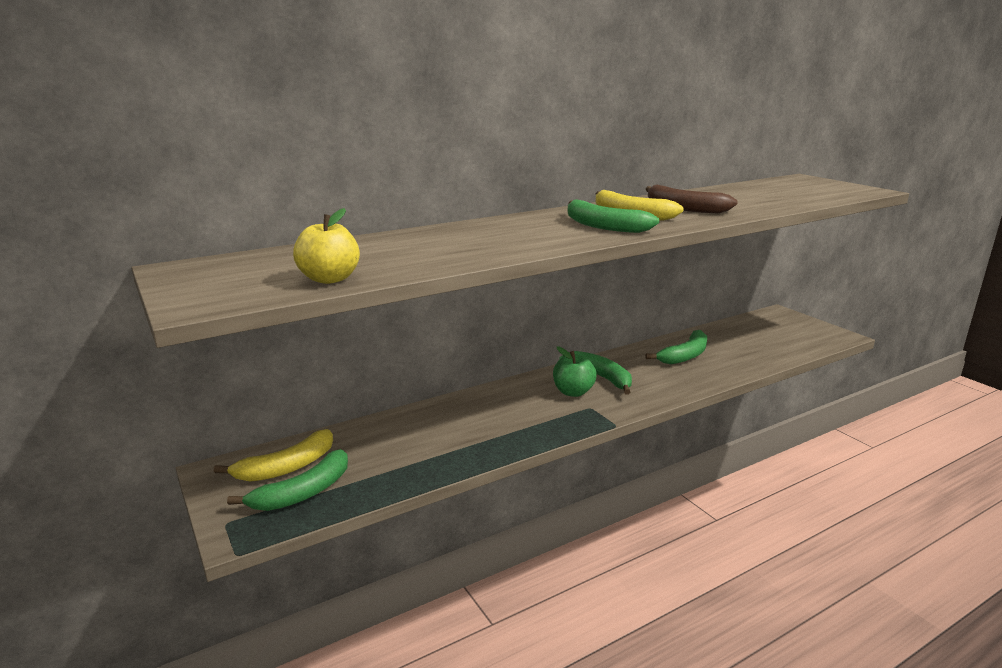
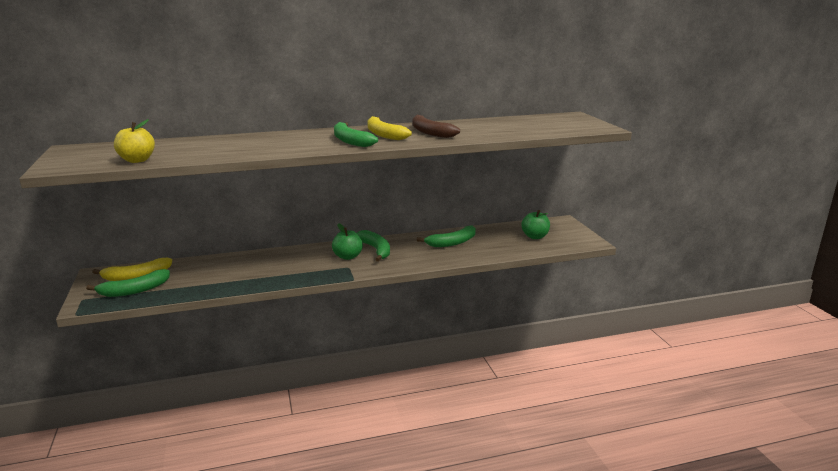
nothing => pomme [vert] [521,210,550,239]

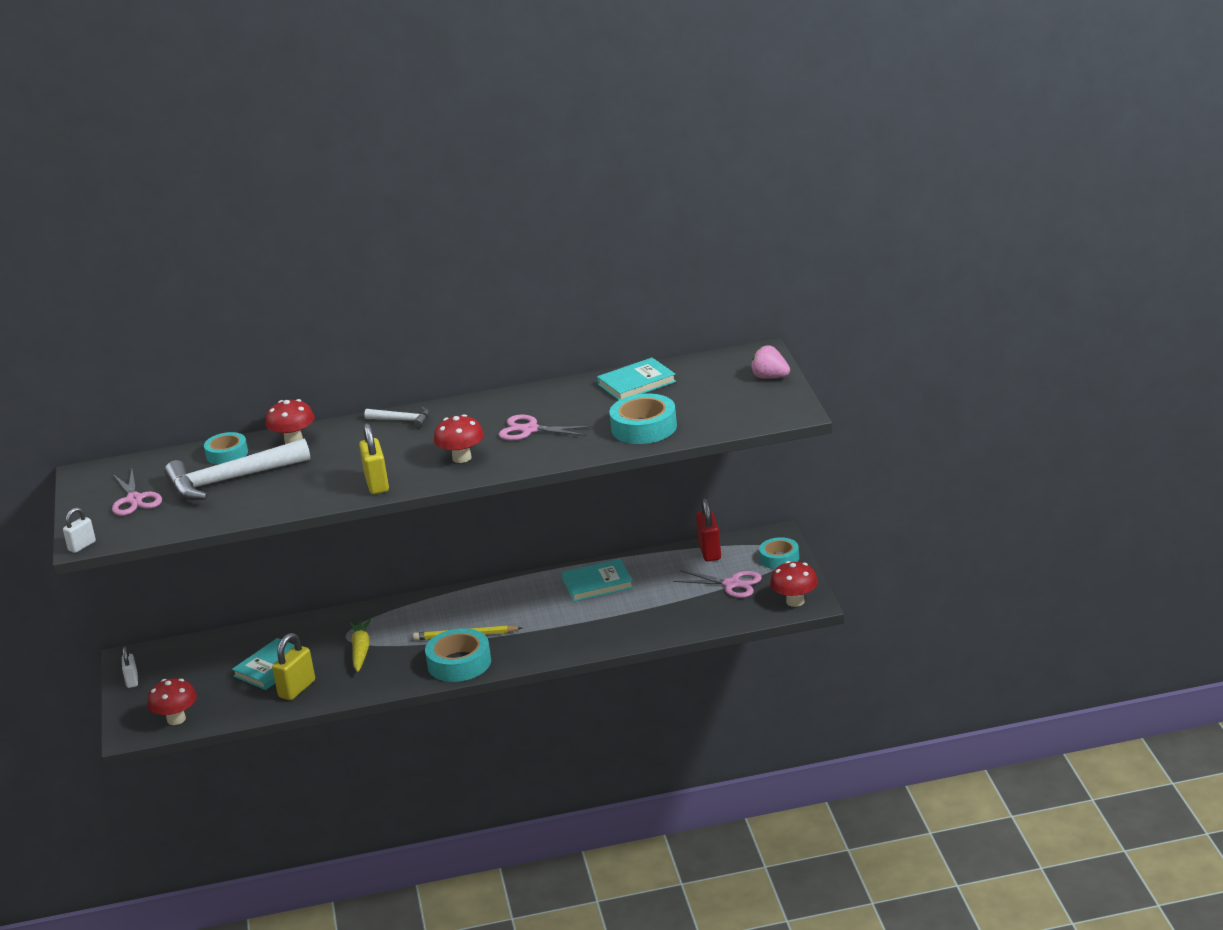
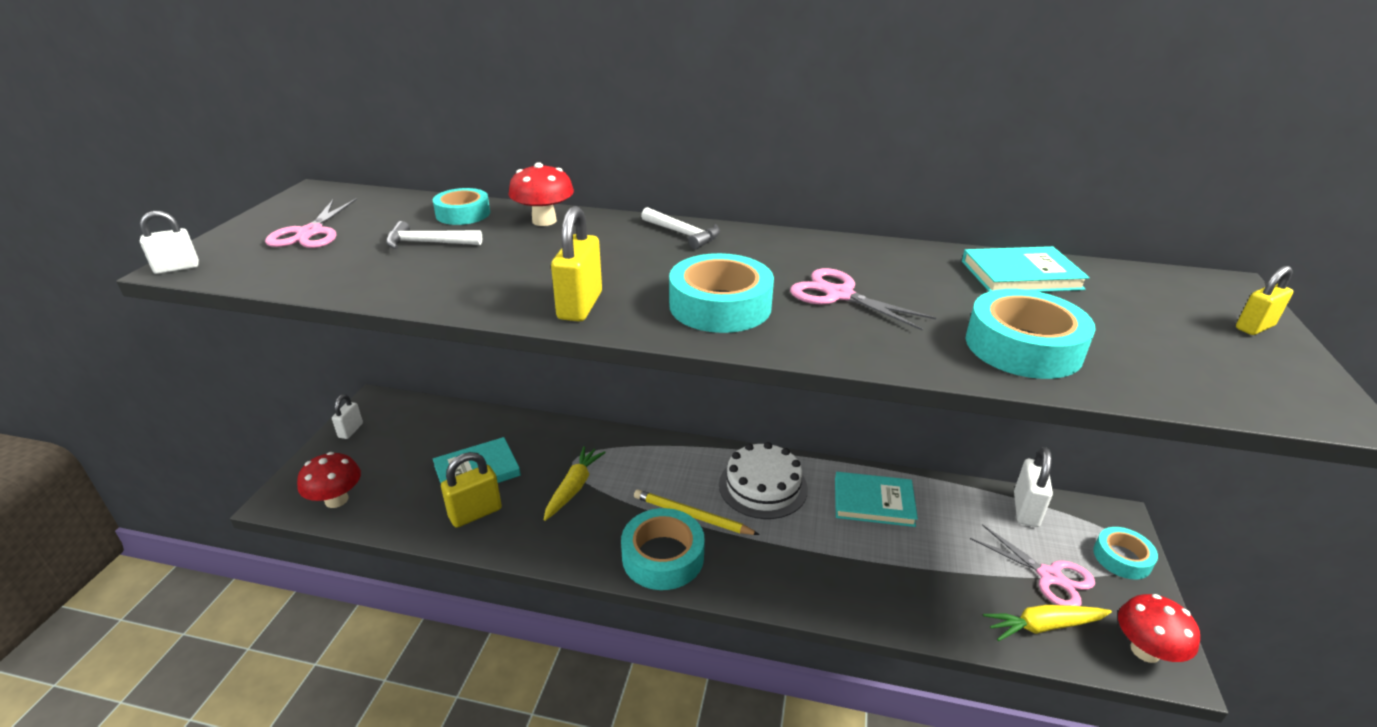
fraise [rose] [751,345,790,379] => cadenas [jaune] [1236,266,1293,335]
champignon [rouge] [434,414,484,463] => ruban adhésif [turquoise] [669,253,774,333]
marteau [blanc] [164,438,310,500] => marteau [blanc] [386,221,482,249], x0.49
cadenas [rouge] [696,498,721,561] => cadenas [blanc] [1014,447,1053,527]
nothing => gâteau [blanc] [719,442,808,519]
nothing => carotte [jaune] [983,605,1112,641]

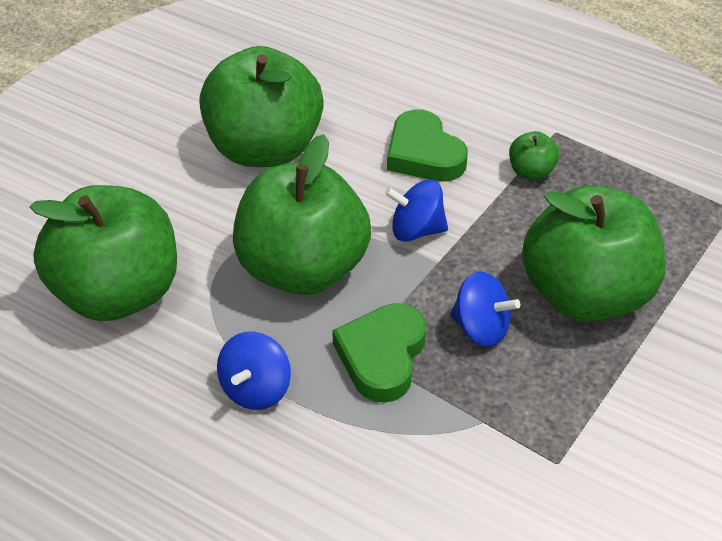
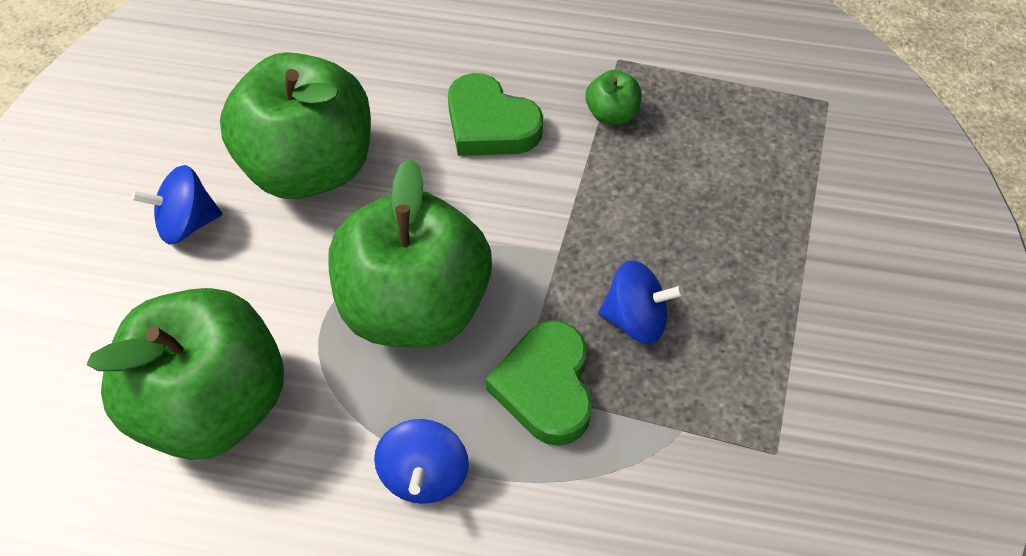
toupie [bleu] [385,179,448,242] => toupie [bleu] [131,165,222,245], moved
pomme [vert] [522,185,666,322] => nothing

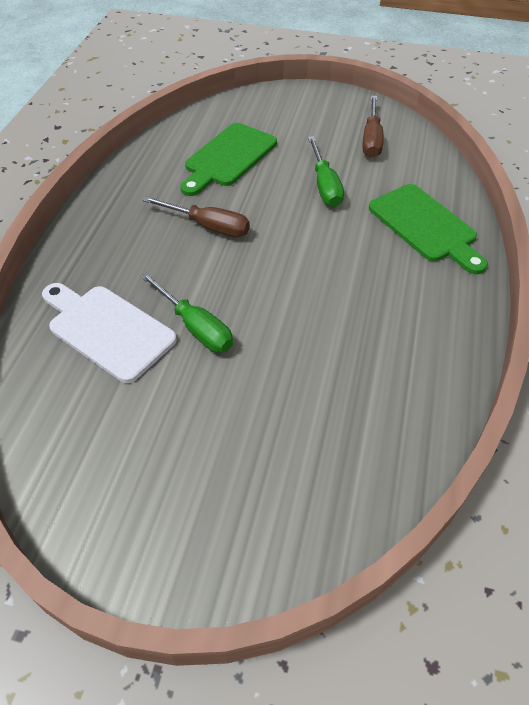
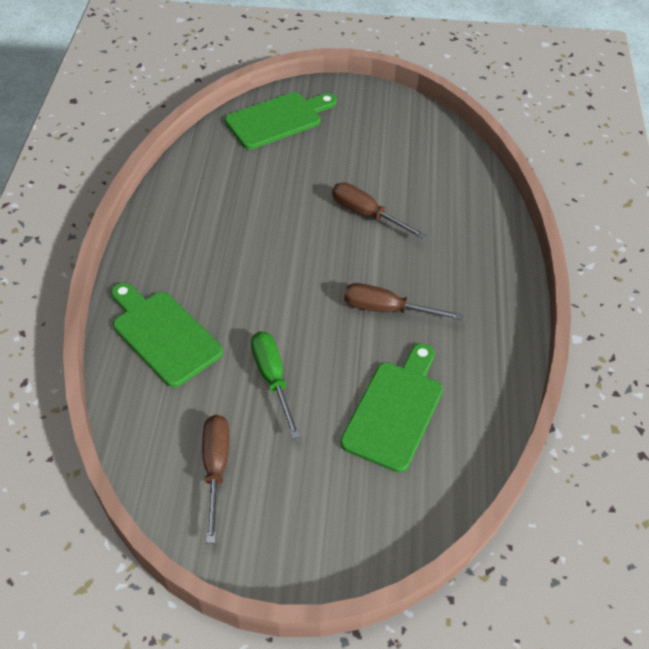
tournevis [vert] [140,272,233,352] => tournevis [marron] [332,183,426,239]
planche à découper [blanc] [42,283,177,383] => nothing
nothing => planche à découper [vert] [225,92,337,149]

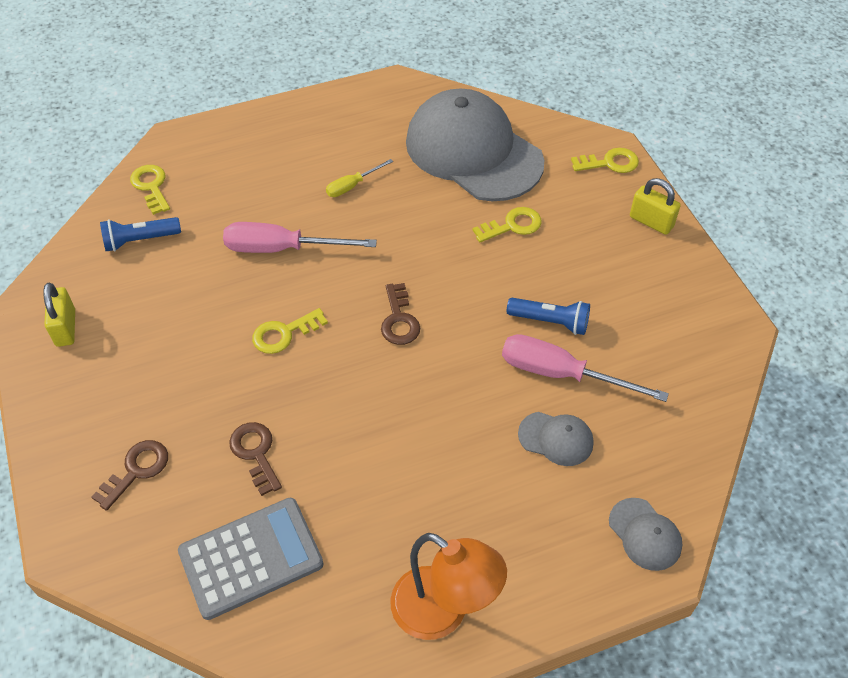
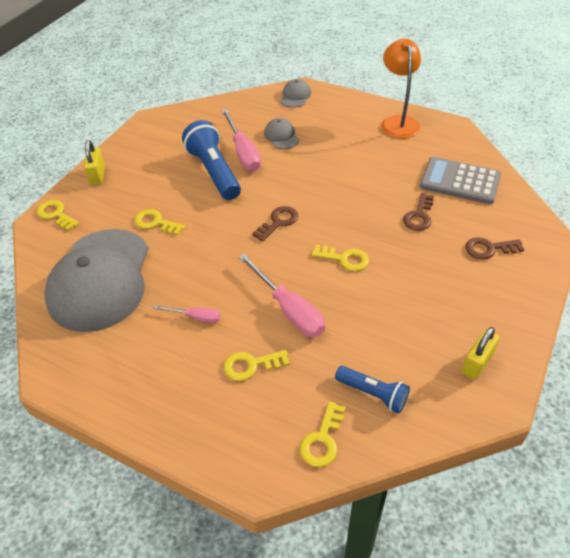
tournevis [jaune] [326,159,393,197] => tournevis [rose] [153,305,221,323]
lampe de poche [bleu] [507,298,590,335] => lampe de poche [bleu] [182,120,241,200], x1.73
nothing => clé [jaune] [224,350,290,381]

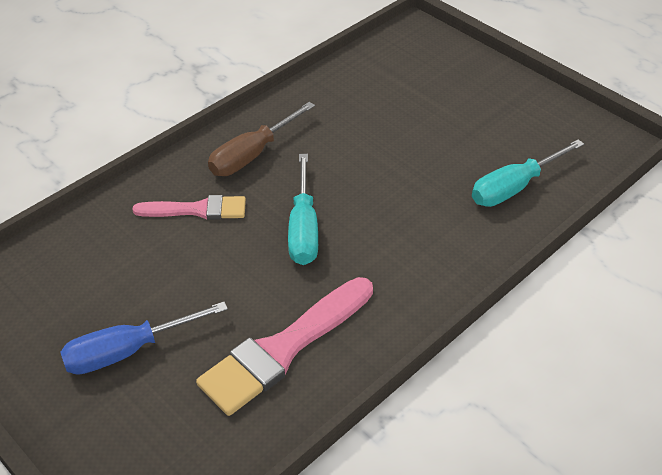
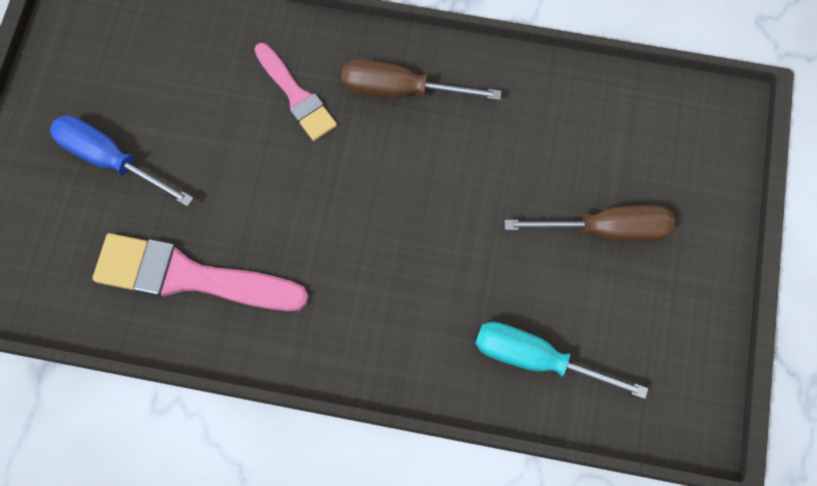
tournevis [turquoise] [288,154,318,265] => nothing
nothing => tournevis [marron] [504,205,675,241]

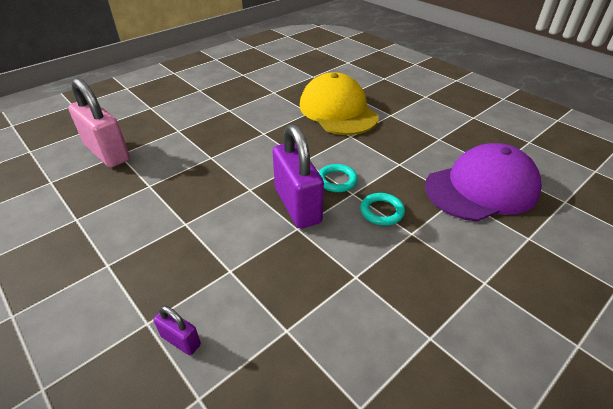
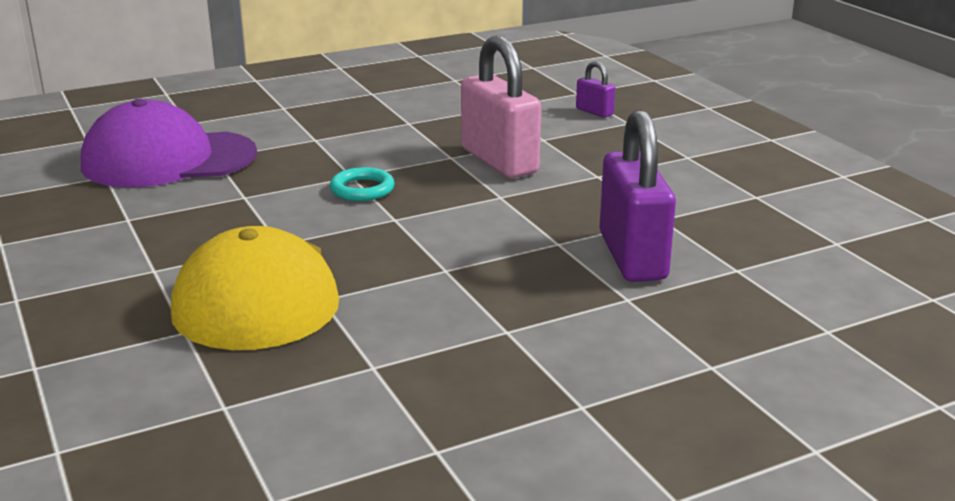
cadenas [rose] [68,78,130,168] => cadenas [rose] [461,36,541,178], moved
cadenas [violet] [272,124,324,229] => cadenas [violet] [600,110,676,282], moved
anneau [turquoise] [360,193,405,225] => nothing

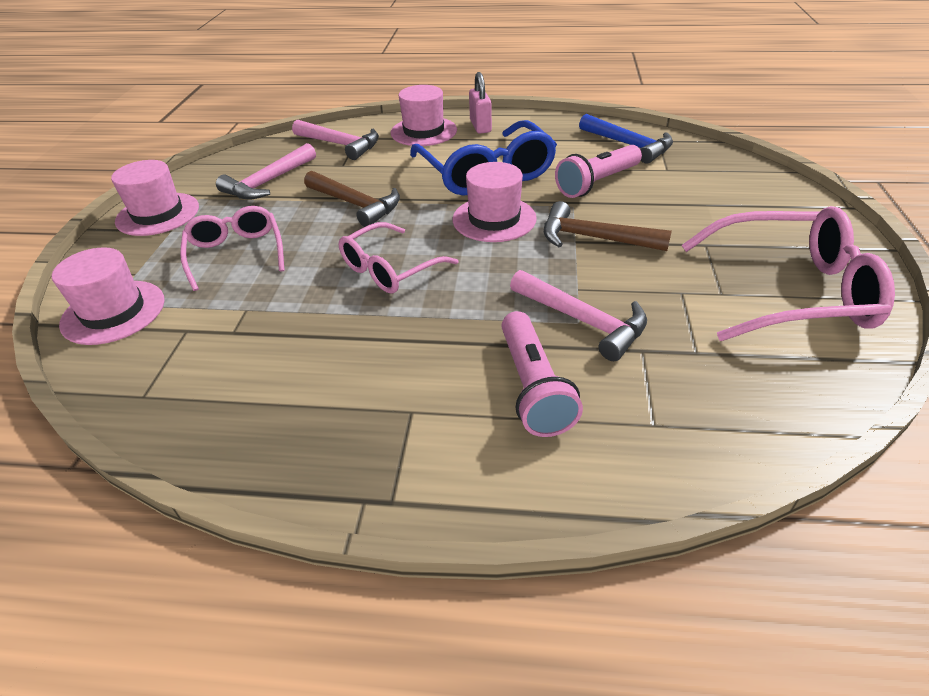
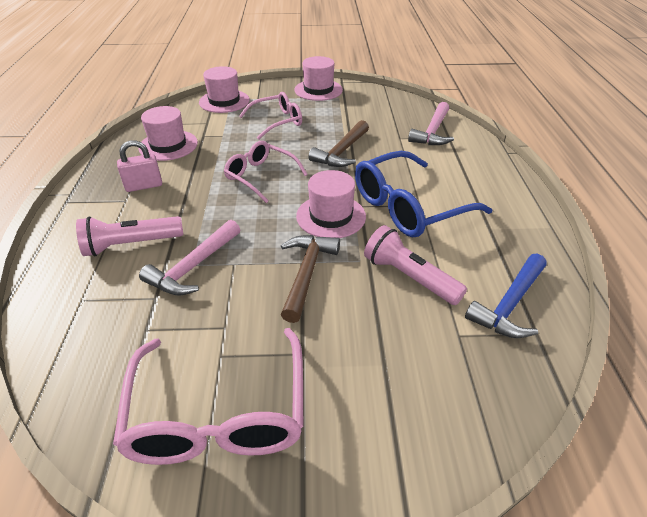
cadenas [rose] [469,72,492,134] => cadenas [rose] [117,140,162,192], moved
chapeau [rose] [391,85,457,146] => chapeau [rose] [138,106,198,161], moved
marteau [rose] [216,143,316,199] => nothing

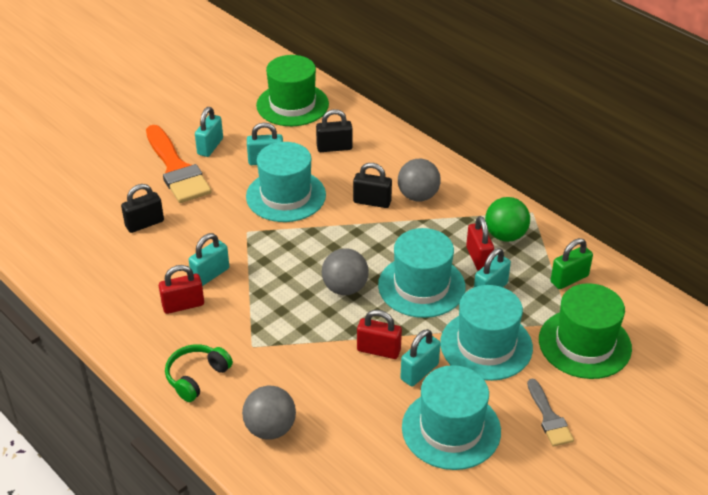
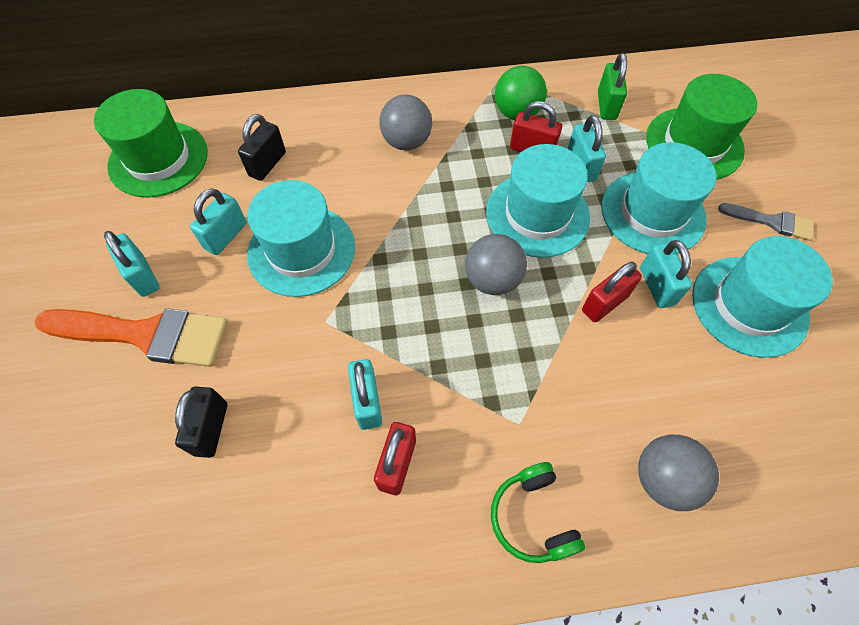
cadenas [noir] [353,163,392,208] => nothing

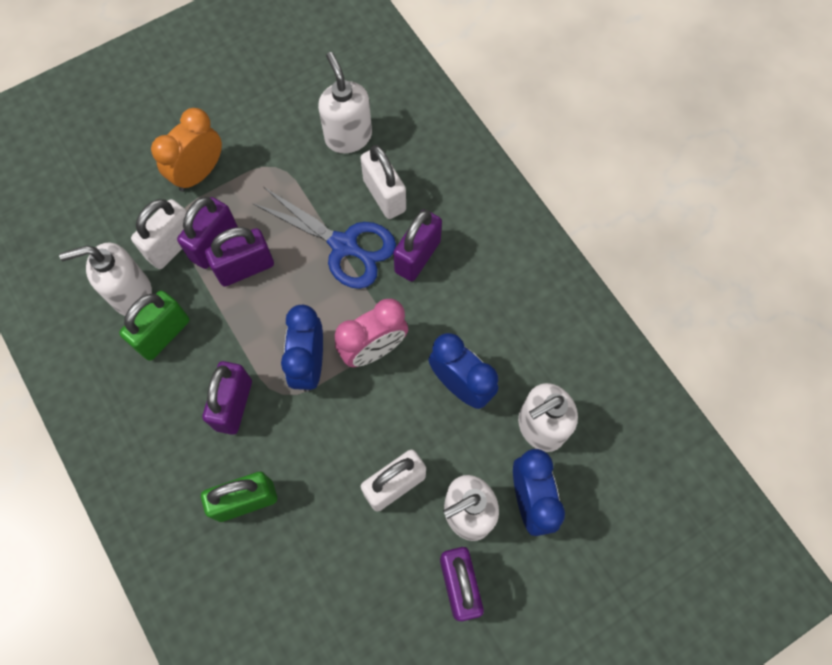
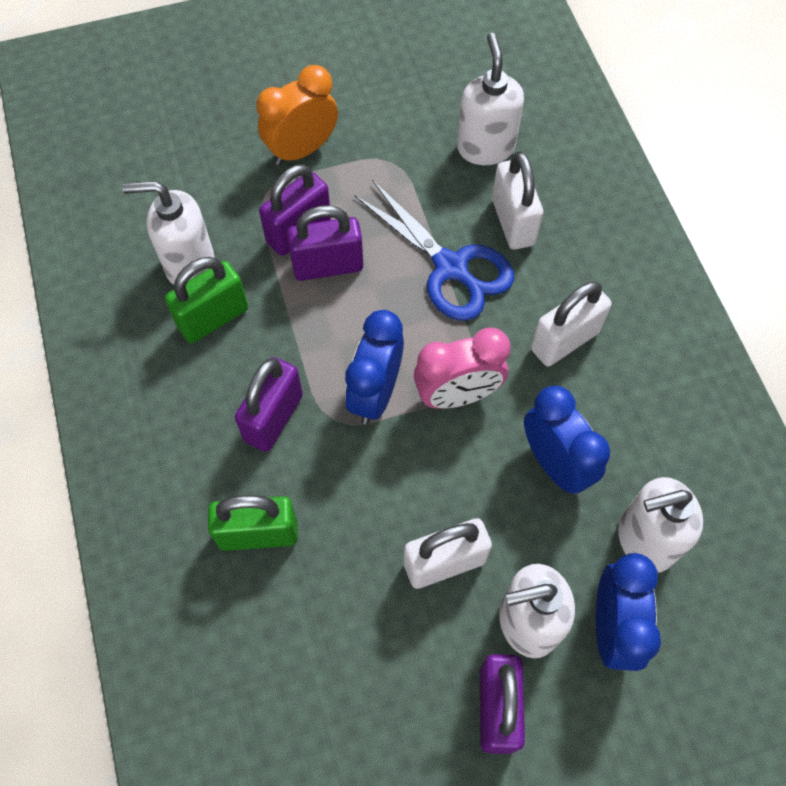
cadenas [blanc] [131,199,187,269] => cadenas [blanc] [531,281,612,366], moved
cadenas [violet] [393,210,442,281] => nothing

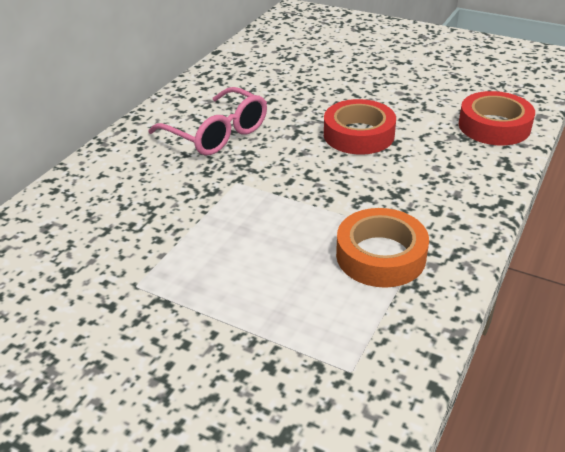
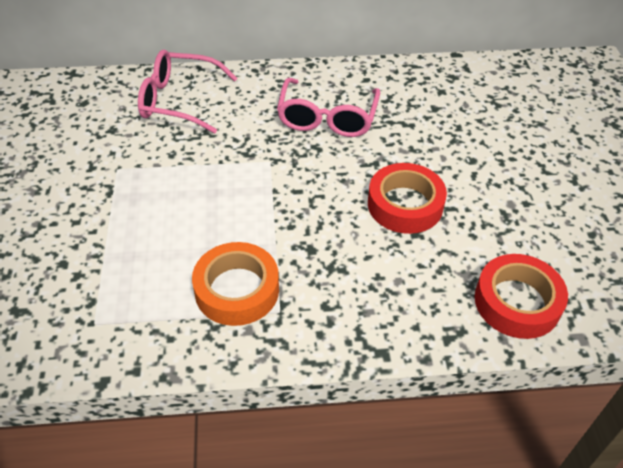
nothing => lunettes [rose] [138,50,238,134]

